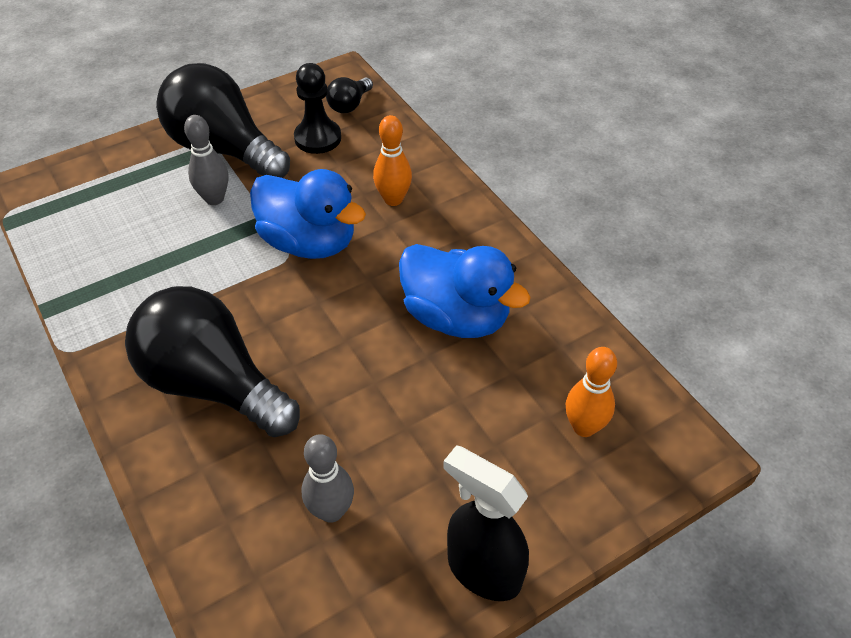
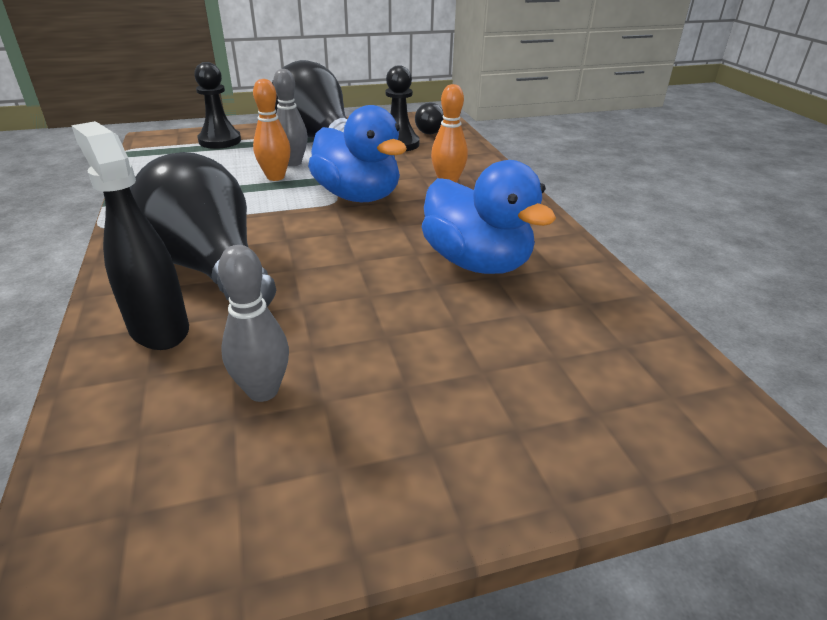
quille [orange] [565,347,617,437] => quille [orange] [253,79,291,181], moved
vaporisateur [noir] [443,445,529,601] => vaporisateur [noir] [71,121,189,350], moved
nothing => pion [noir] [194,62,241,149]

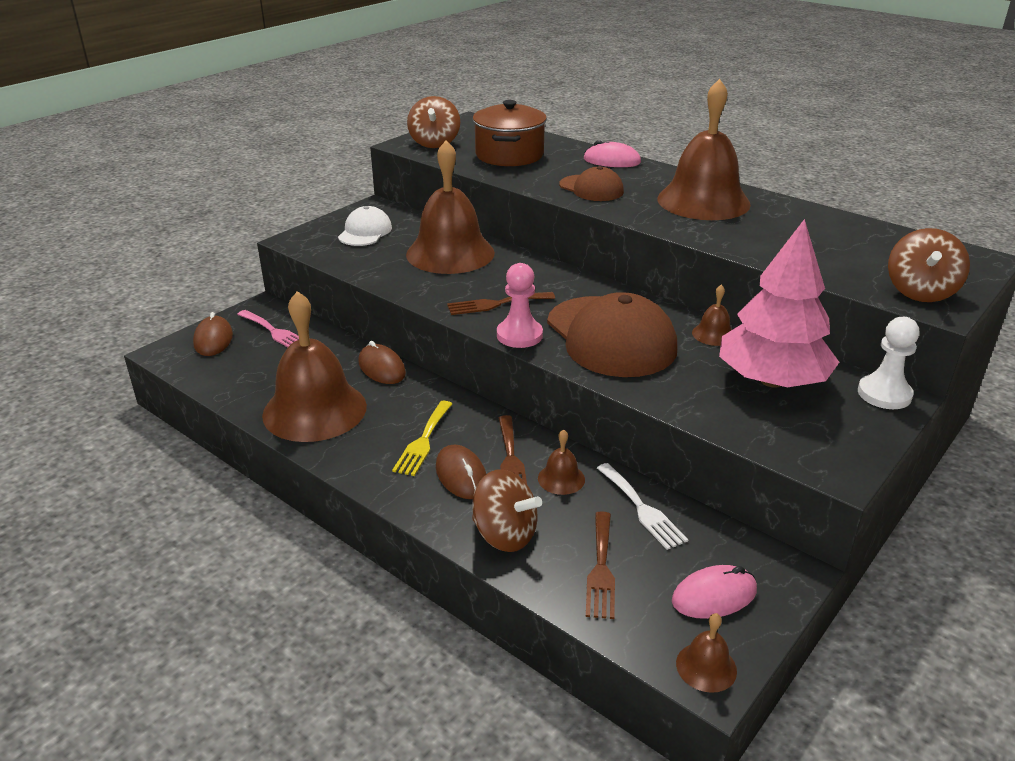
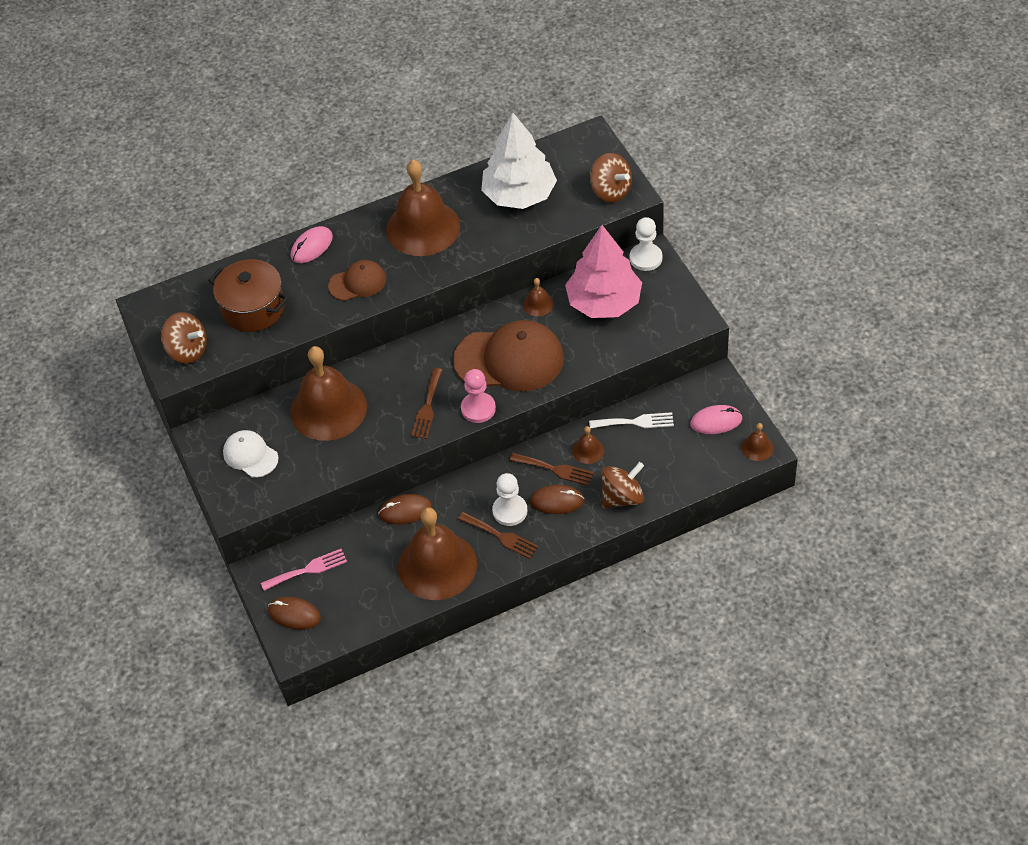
fourchette [jaune] [392,401,452,476] => pion [blanc] [492,473,527,526]
fourchette [marron] [586,511,615,619] => fourchette [marron] [458,512,538,559], moved
souris [rose] [672,565,757,619] => souris [rose] [690,405,742,434], 75 degrees clockwise
nothing => arbre [blanc] [481,113,557,209]

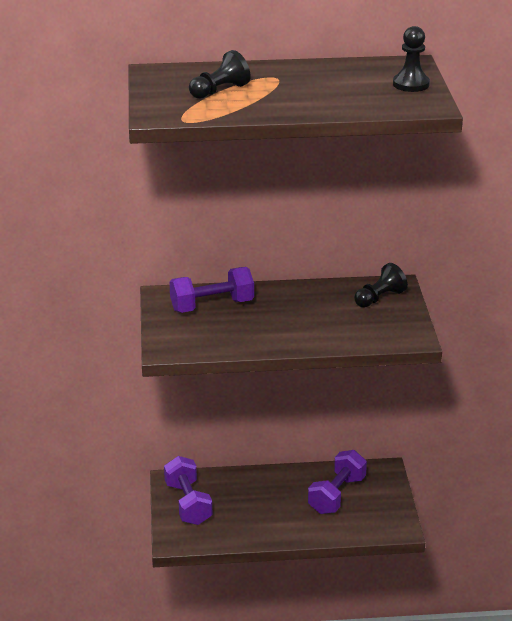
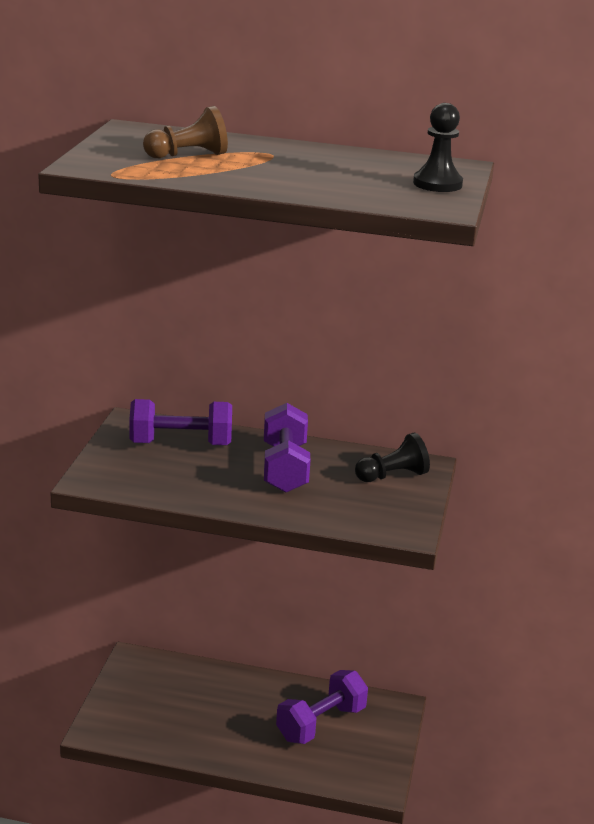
pion [noir] [189,50,251,99] => pion [marron] [143,106,228,158]
haltère [violet] [164,456,212,525] => haltère [violet] [264,403,311,493], moved

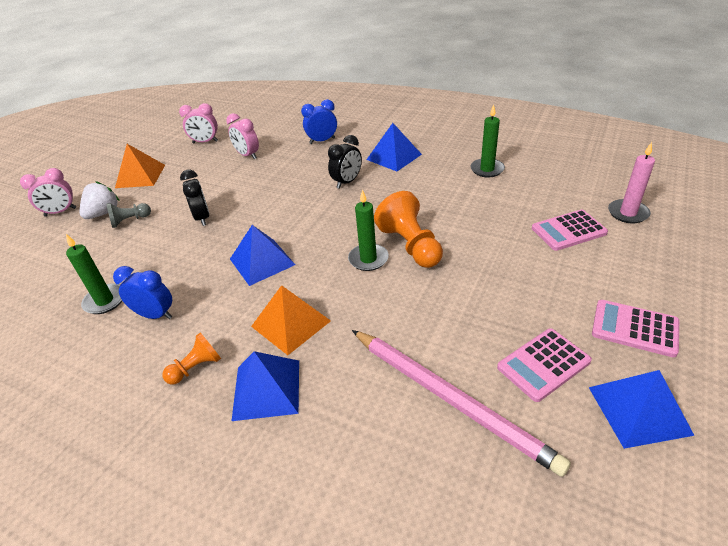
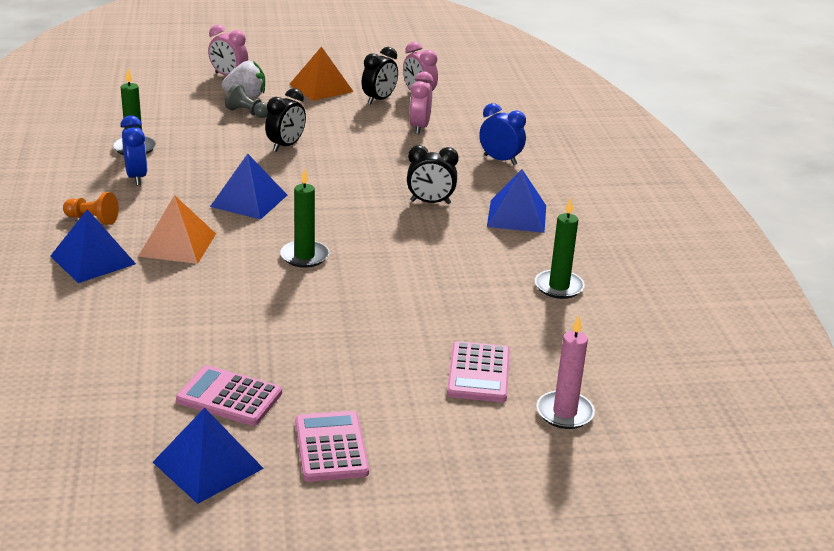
pion [orange] [374,191,443,268] => nothing
calculatrice [rose] [532,209,608,251] => calculatrice [rose] [447,341,510,402], 120 degrees counterclockwise
crayon [rose] [352,330,571,477] => nothing
nothing => réveil [noir] [362,47,398,105]

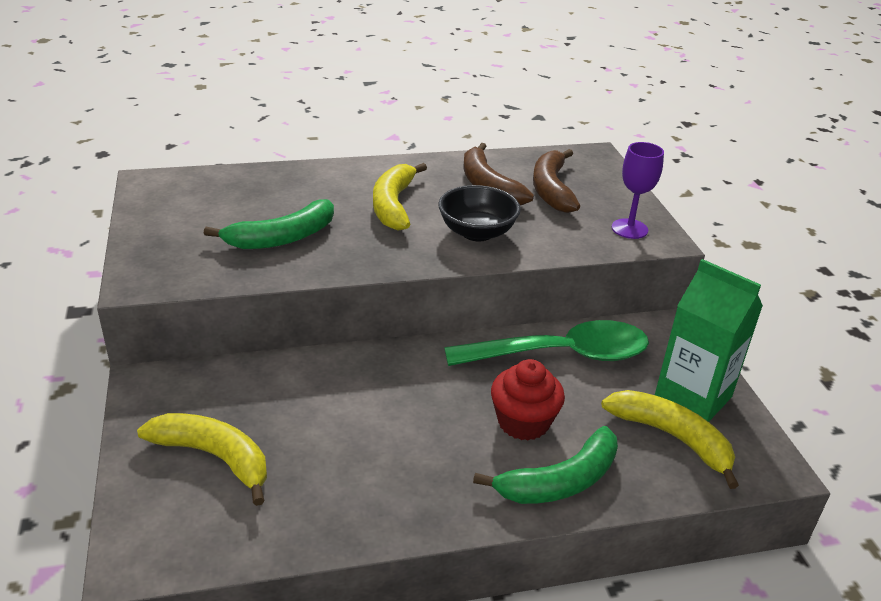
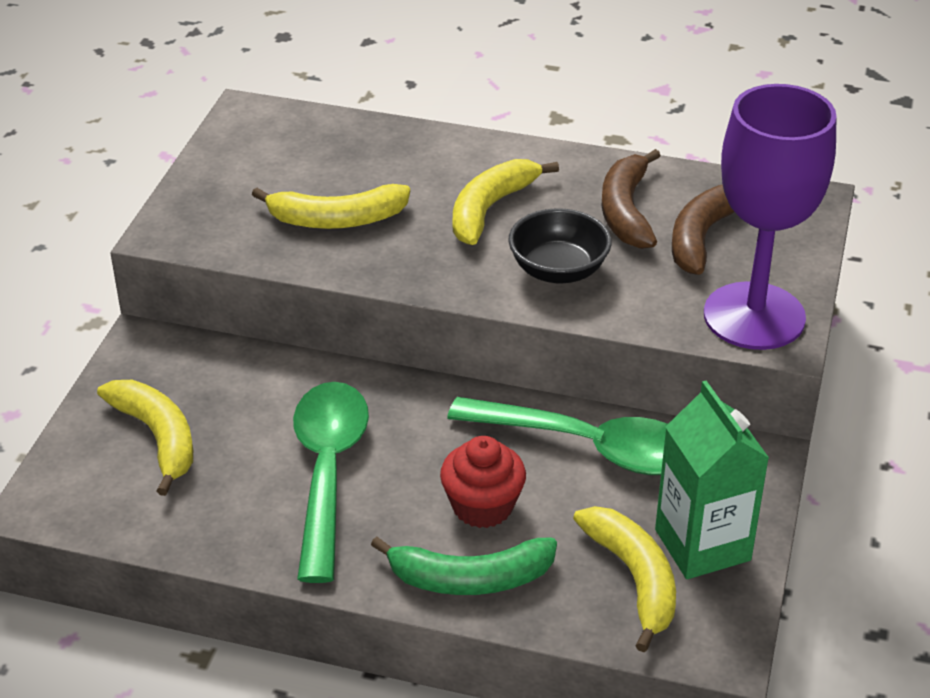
verre à pied [violet] [612,142,664,239] => verre à pied [violet] [704,84,837,350], x2.09
banane [vert] [204,199,334,249] => banane [jaune] [252,184,410,229]
nothing => cuillère [vert] [293,382,369,583]

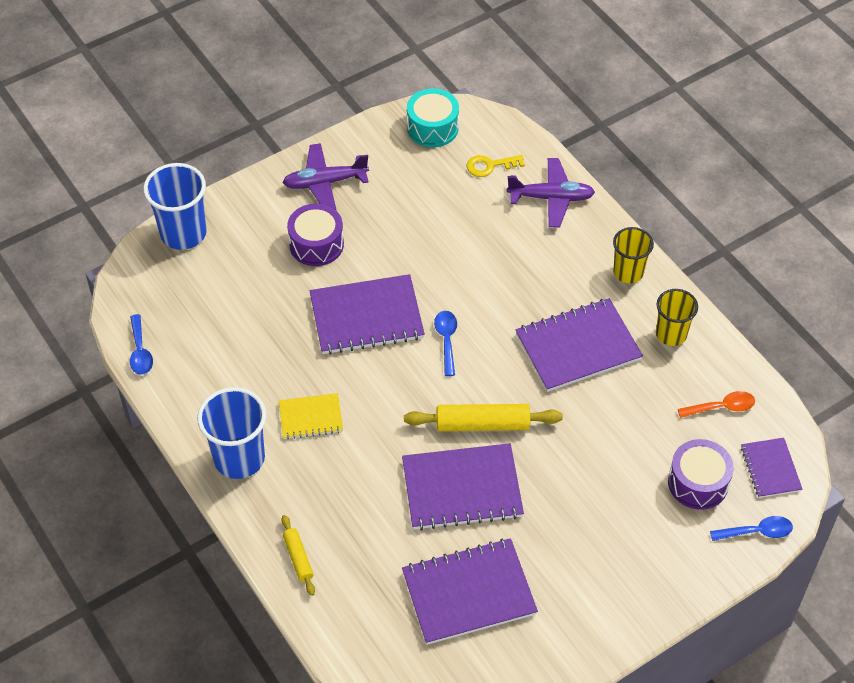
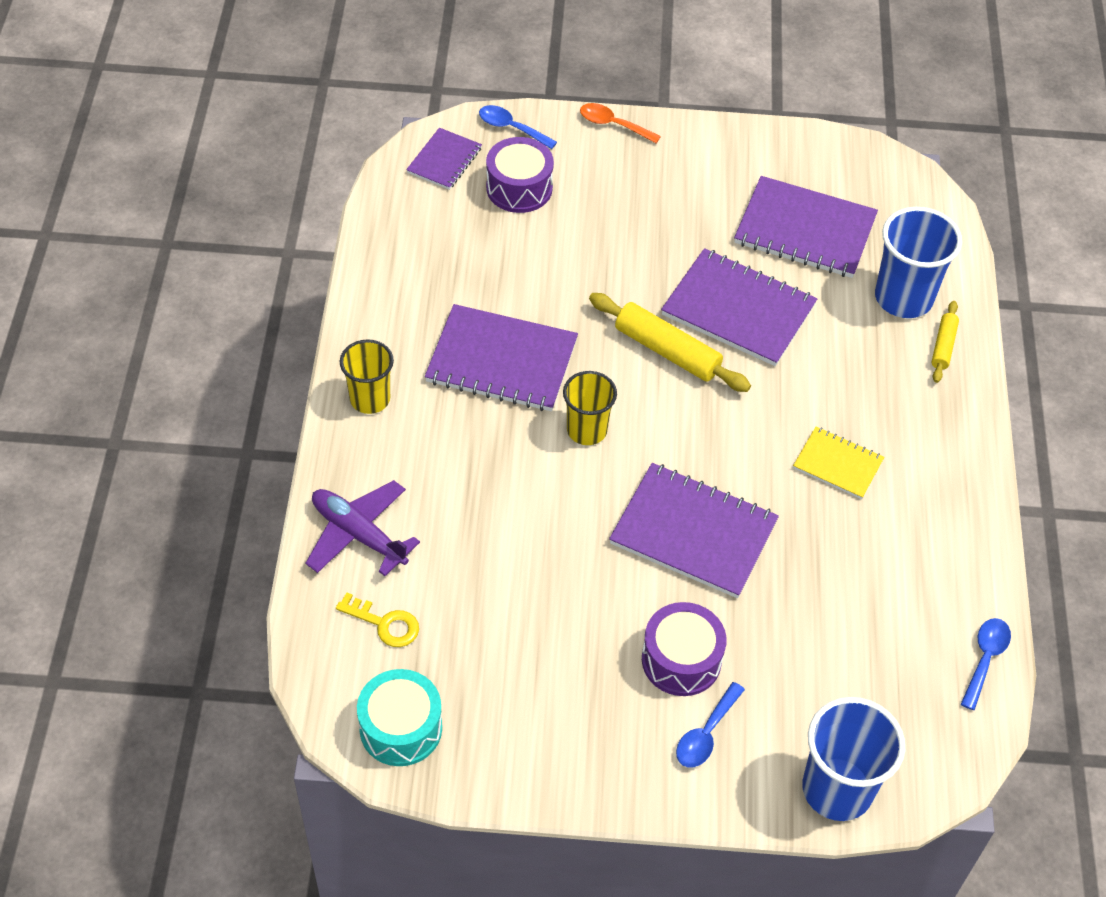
avion [violet] [282,143,369,210] => nothing
gobelet [jaune] [656,289,698,346] => gobelet [jaune] [563,371,617,445], moved
cuillère [bleu] [434,311,457,376] => cuillère [bleu] [676,682,745,767], moved
gobelet [bleu] [197,387,266,479] => gobelet [bleu] [875,207,962,318], moved
cuillère [orange] [678,391,755,418] => cuillère [orange] [580,103,661,143], moved

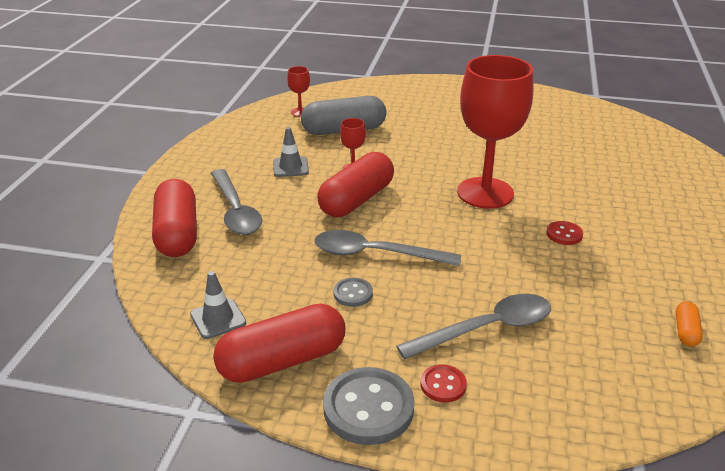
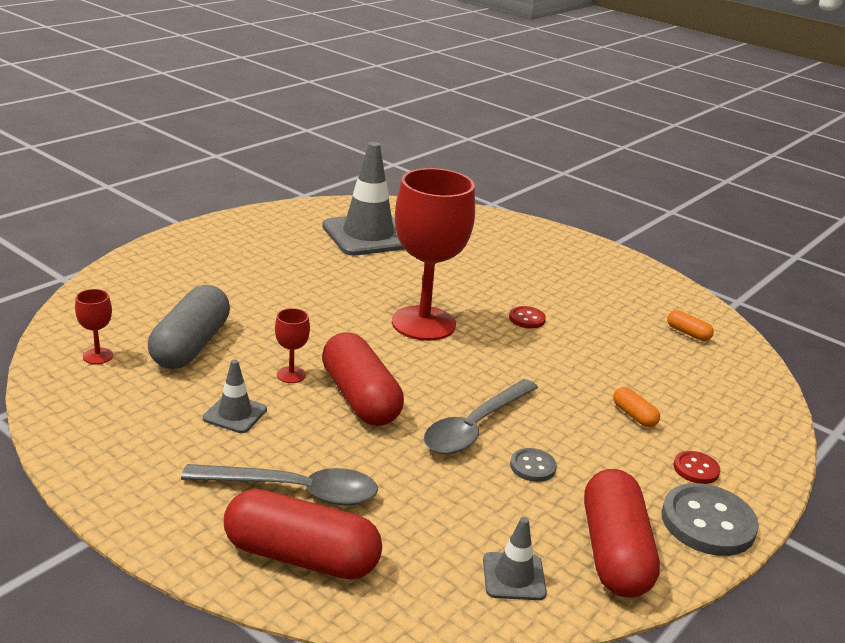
cuillère [gris] [396,294,551,359] => gélule [orange] [613,387,660,427]
nothing => cône de chantier [gris] [322,142,404,256]

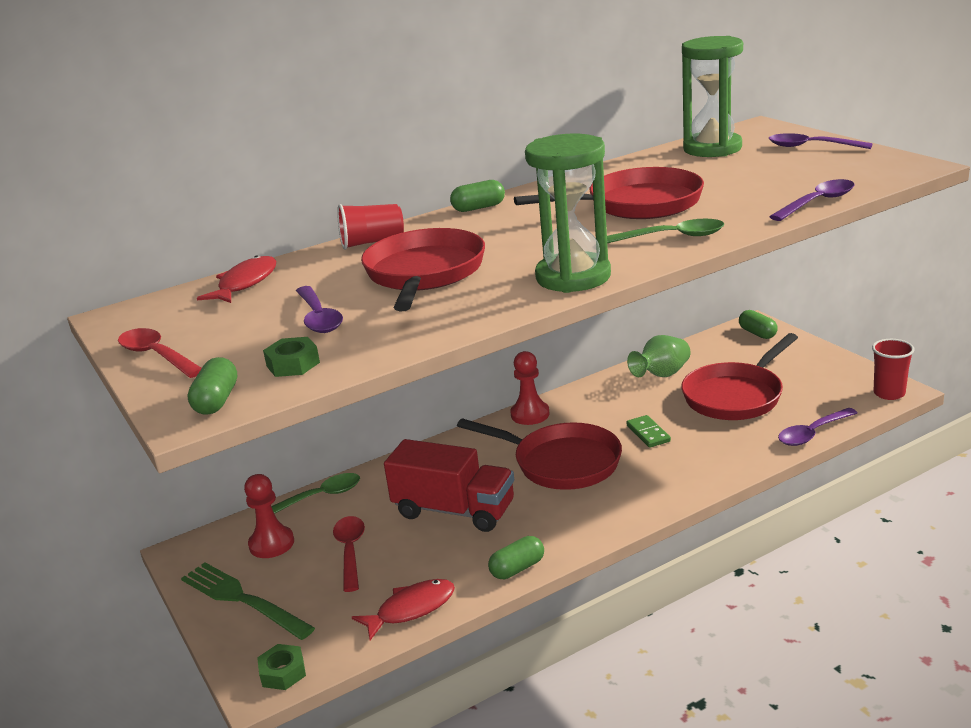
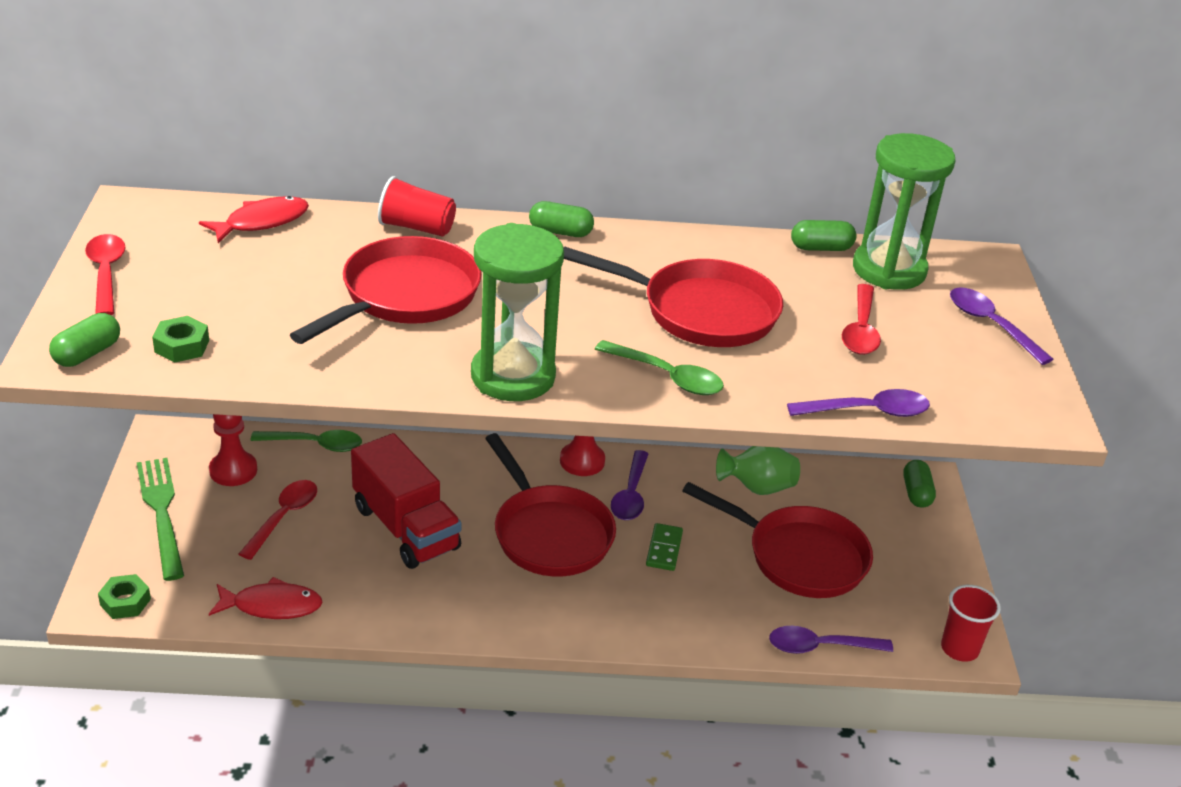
cuillère [violet] [296,286,343,333] => cuillère [violet] [611,450,648,520], moved
poêle [rouge] [681,333,798,420] => poêle [rouge] [682,482,873,598], 135 degrees counterclockwise
gélule [vert] [488,536,544,579] => gélule [vert] [791,220,856,251], moved
nothing => cuillère [rouge] [842,284,881,355]

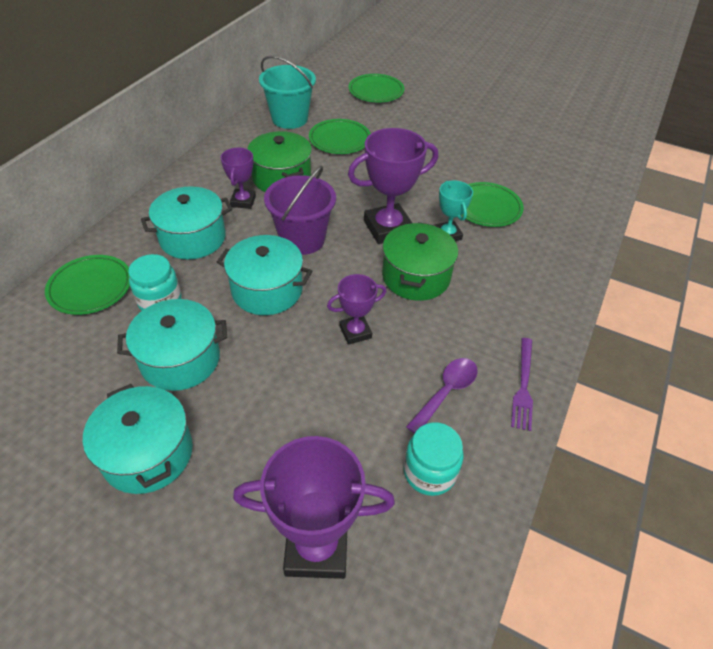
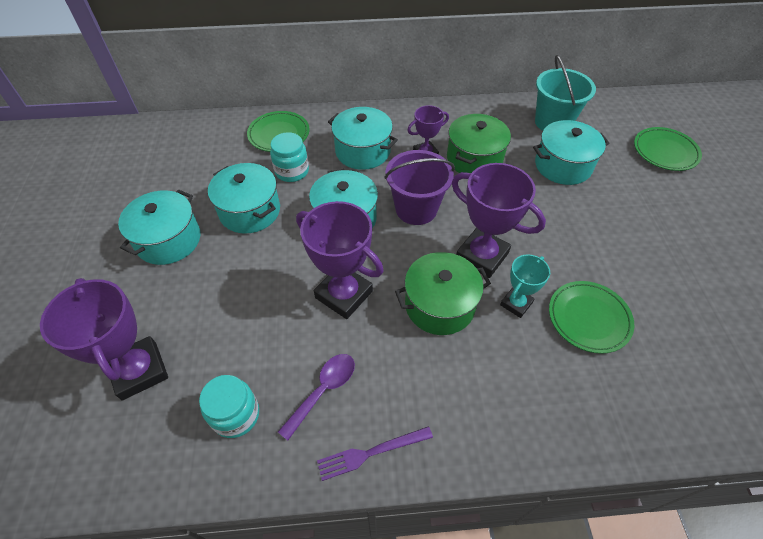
assiette [vert] [309,119,371,154] => marmite [turquoise] [533,120,610,185]
trophée [violet] [327,274,386,345] => trophée [violet] [296,201,384,319], x1.76
cuillère [violet] [406,358,478,434] => cuillère [violet] [278,354,355,441], 60 degrees counterclockwise

